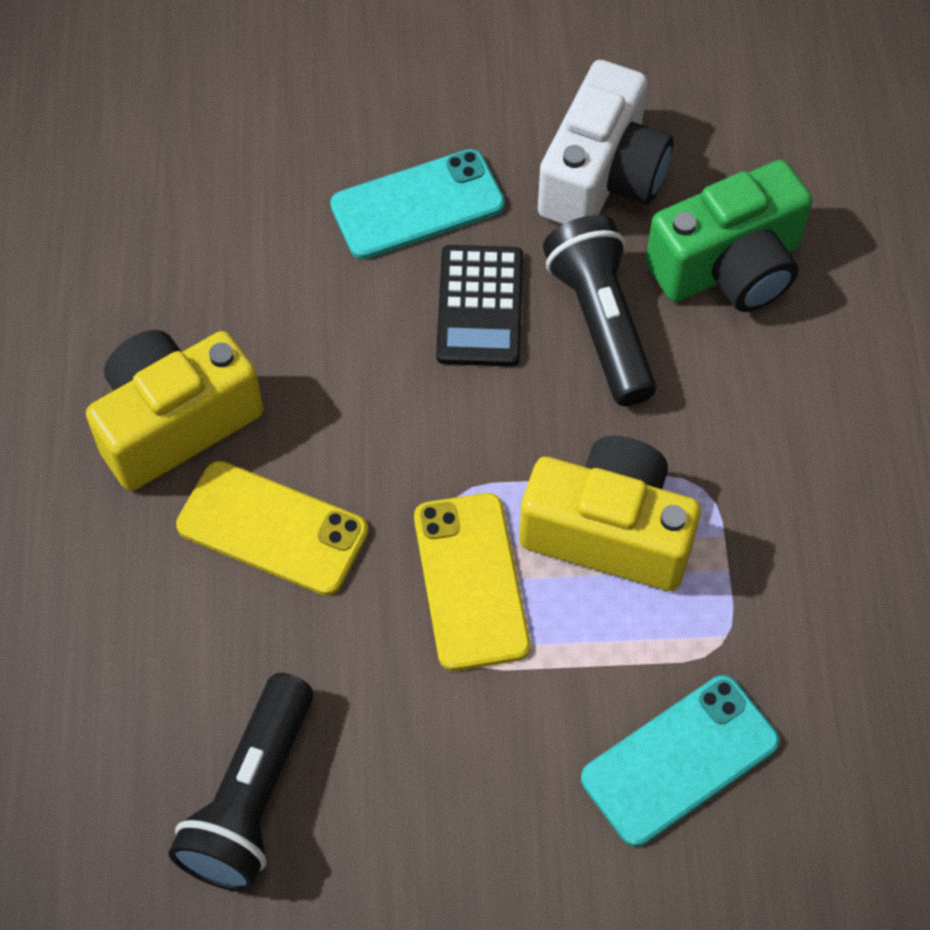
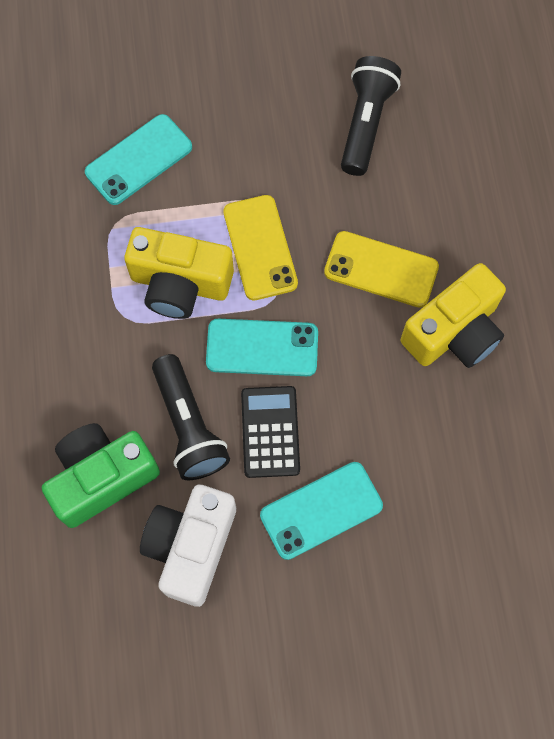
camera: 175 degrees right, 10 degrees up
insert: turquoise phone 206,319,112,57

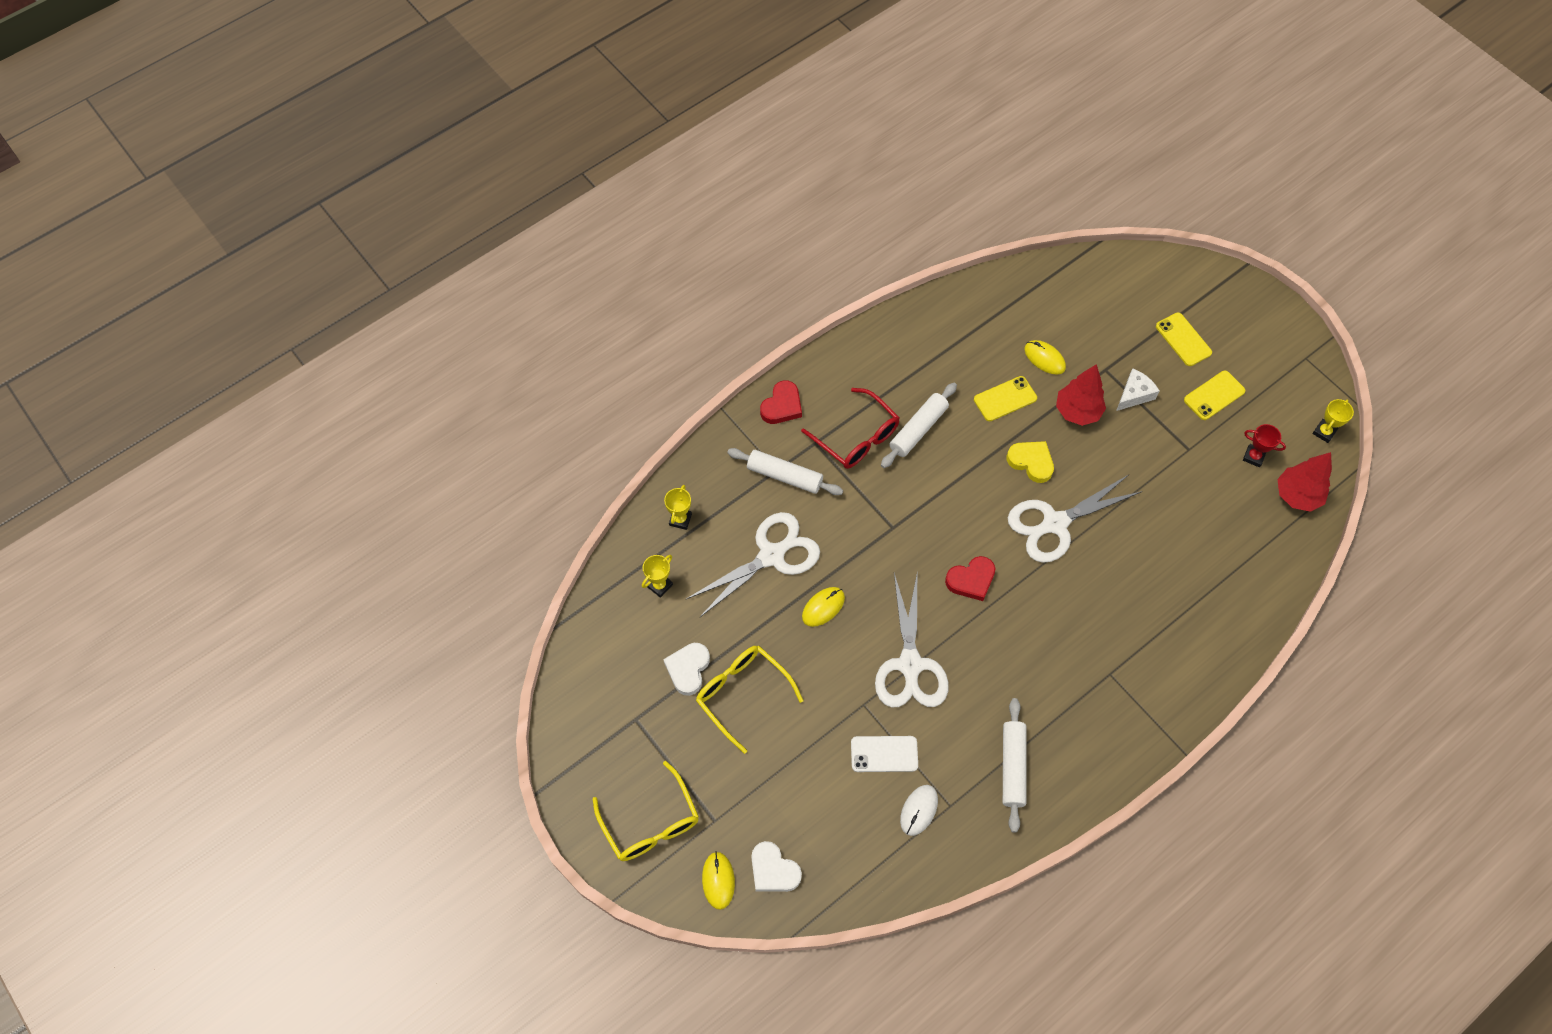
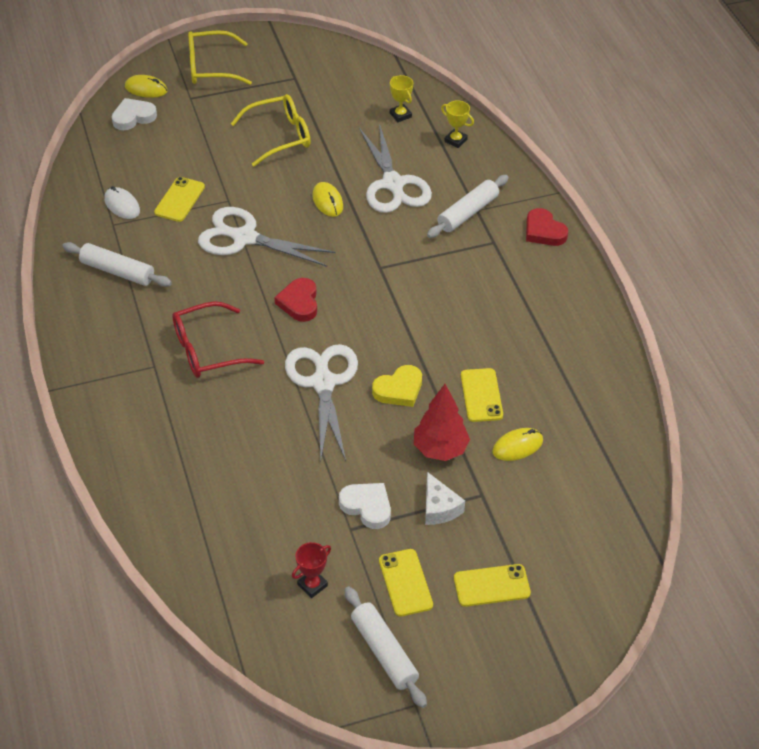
camera: 110 degrees right, 15 degrees down
delete: red tree 1277,452,55,60; yellow trophy 1312,399,42,44
move: red glasses 801,388,98,81 to 172,301,92,77; white heart 663,643,47,53 to 339,483,52,46; white rolling pin 881,383,76,85 to 344,586,83,122
recolor: white phone 851,736,67,36 to yellow phone 154,177,51,45

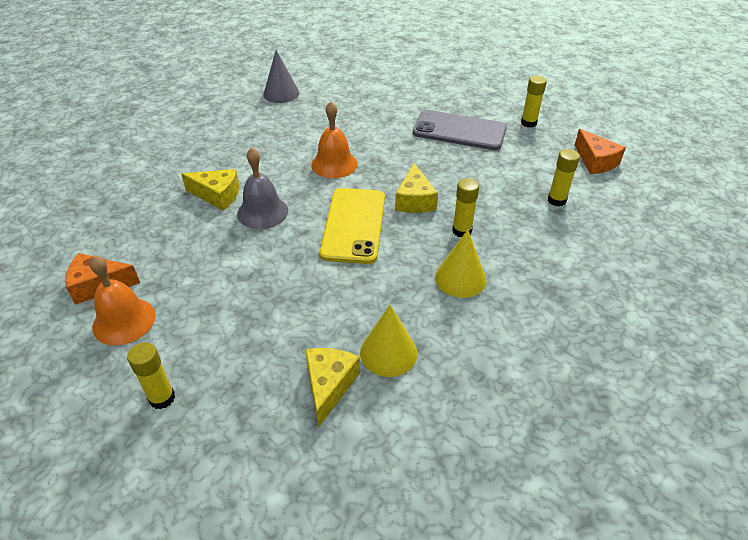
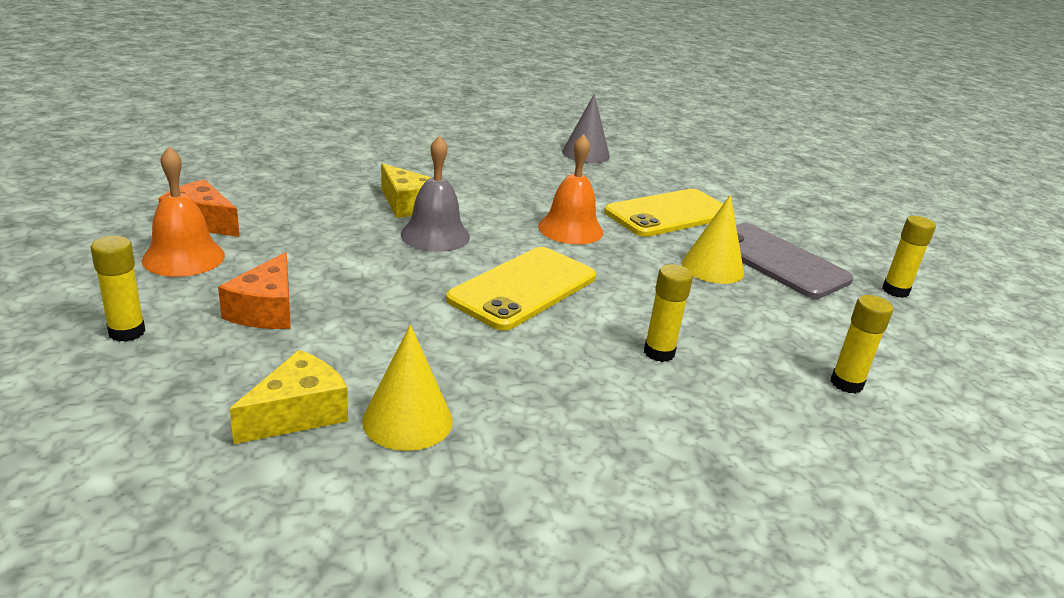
camera: 30 degrees right, 15 degrees down
delete: yellow cheese 395,163,43,50
insert: yellow phone 604,189,119,48
move: orange cheese 575,129,51,45 to 218,252,73,77; yellow cone 435,230,51,68 to 682,195,62,89

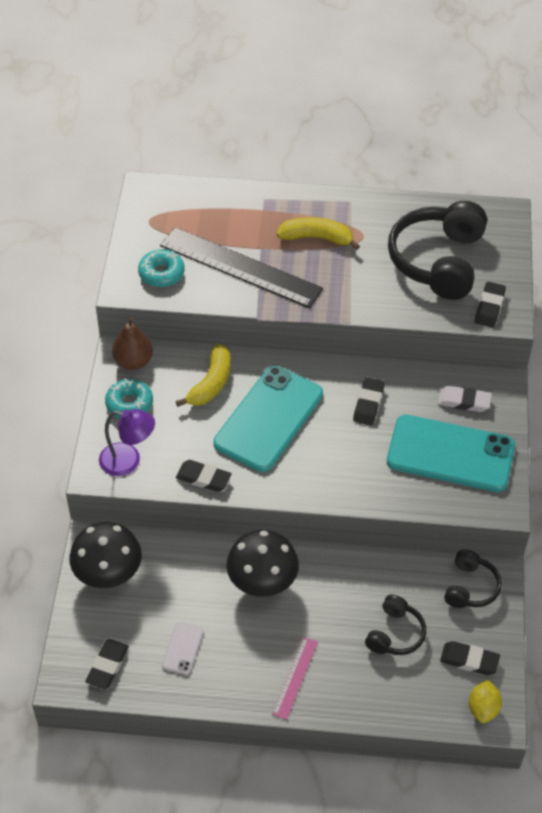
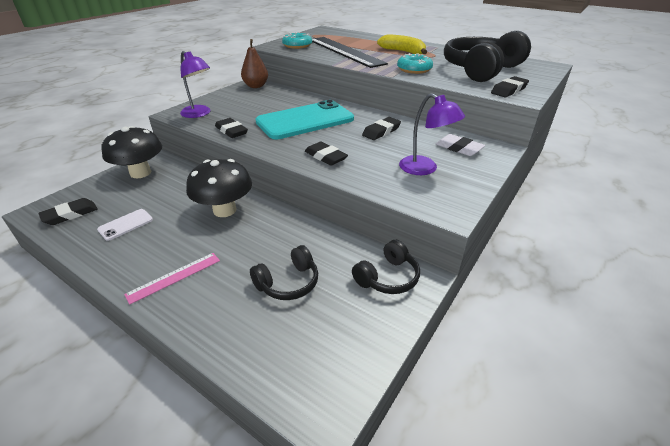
camera: 30 degrees right, 15 degrees down
delete: yellow banana 176,343,55,64; yellow lemon 469,680,33,43
move: black eraser 440,641,60,34 to 305,141,43,25; turquoise donut 105,378,48,40 to 397,53,36,21
replace: turquoise phone 387,415,128,77 to purple lamp 399,93,66,82

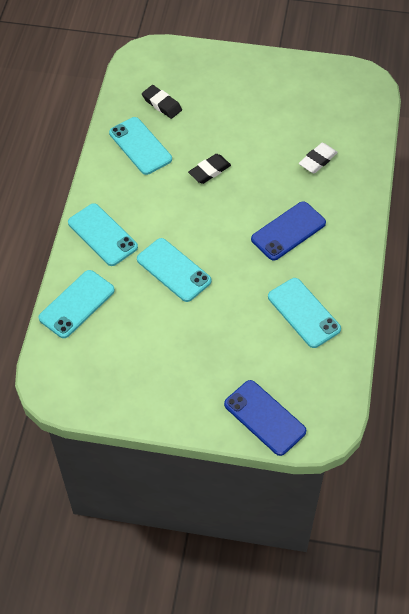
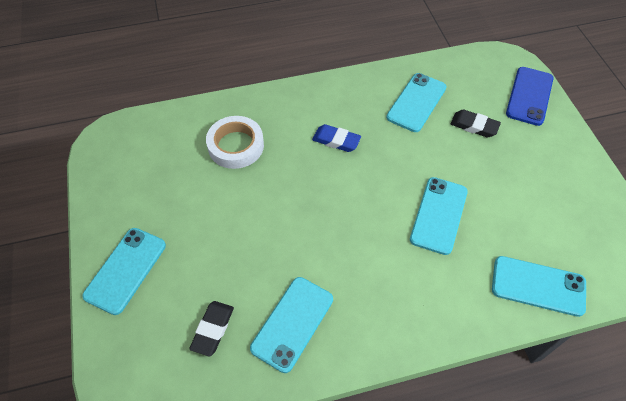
camera: 115 degrees left, 0 degrees up
move: turquoise phone 68,203,70,63 to 82,228,84,87; black eraser 188,154,43,30 to 450,110,51,27
replace: white eraser 299,143,39,30 to white tape 206,116,58,53; blue phone 251,201,75,60 to blue eraser 312,124,49,28

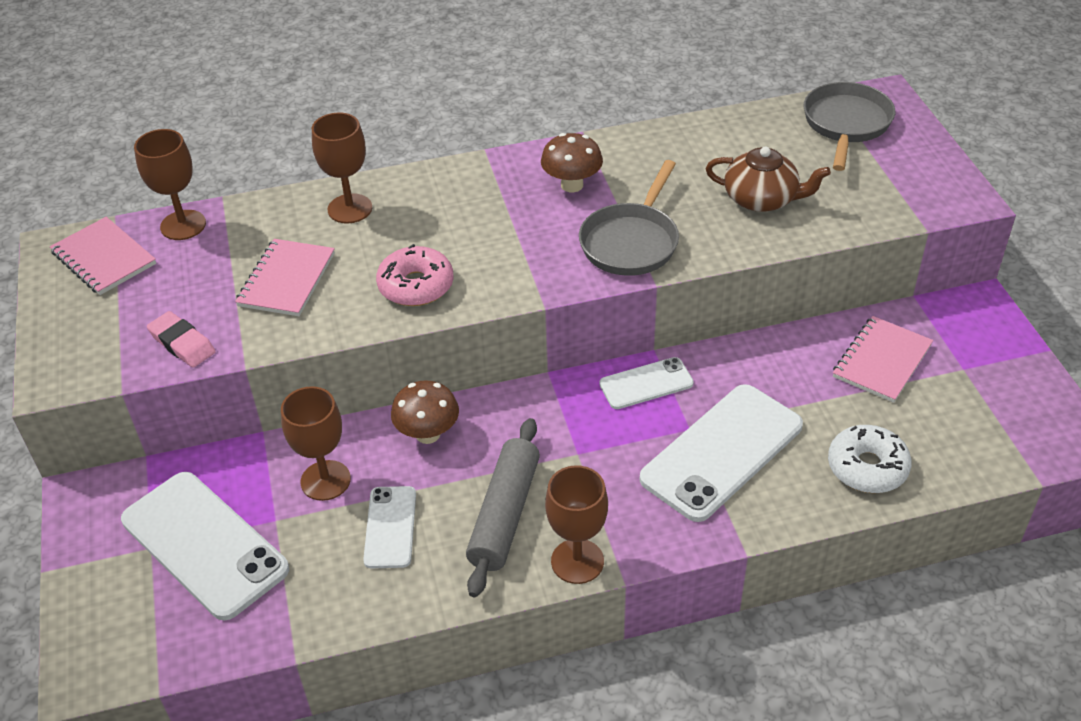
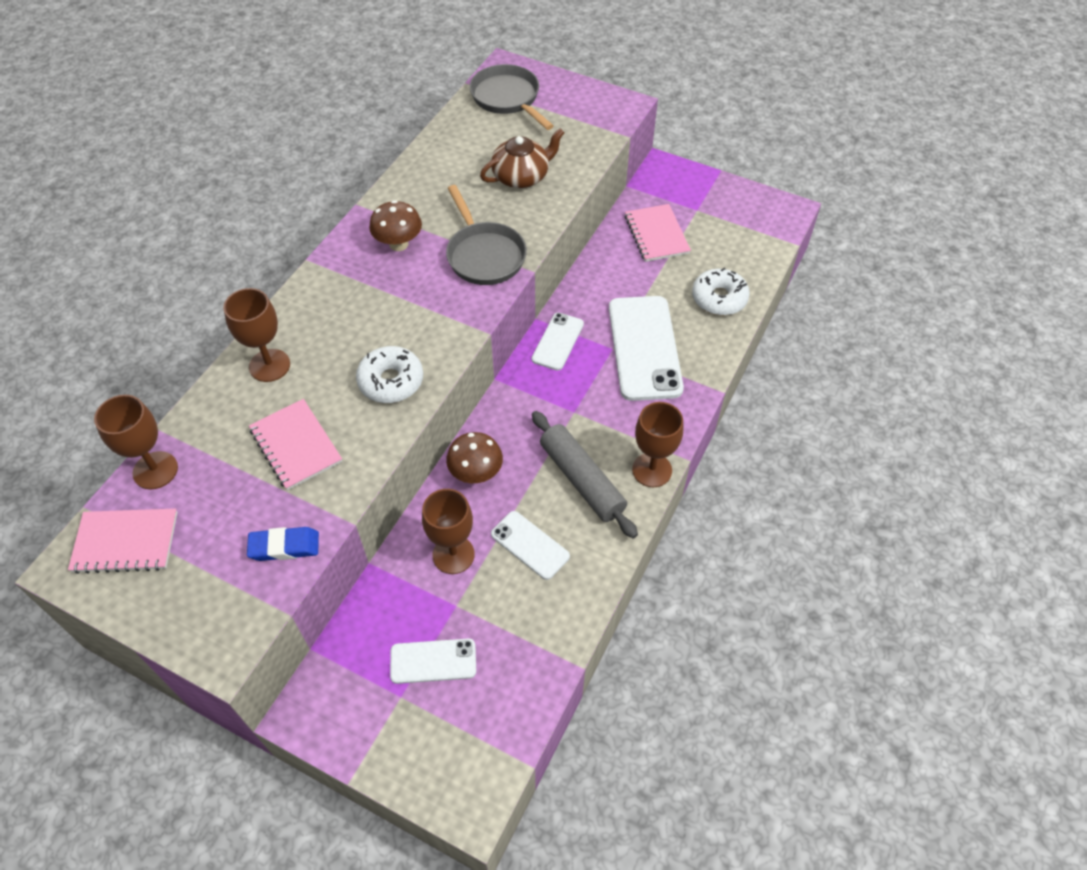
camera: 50 degrees left, 10 degrees up
recolor: pink eraser 147,311,69,57 to blue eraser 247,527,72,34; pink donut 376,244,78,62 to white donut 356,346,67,57
resize: white phone 121,472,168,149 = 390,639,86,45 x0.54

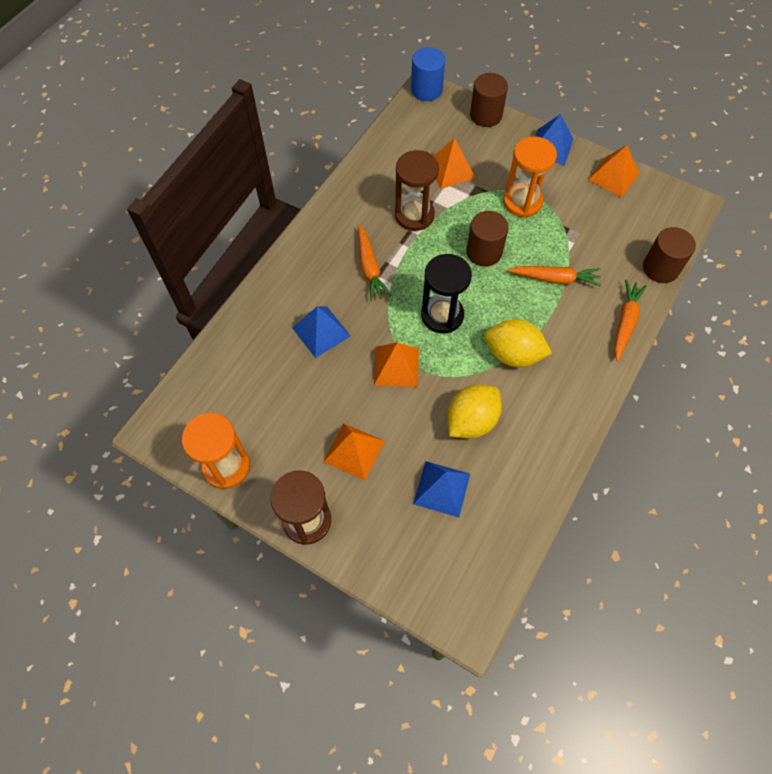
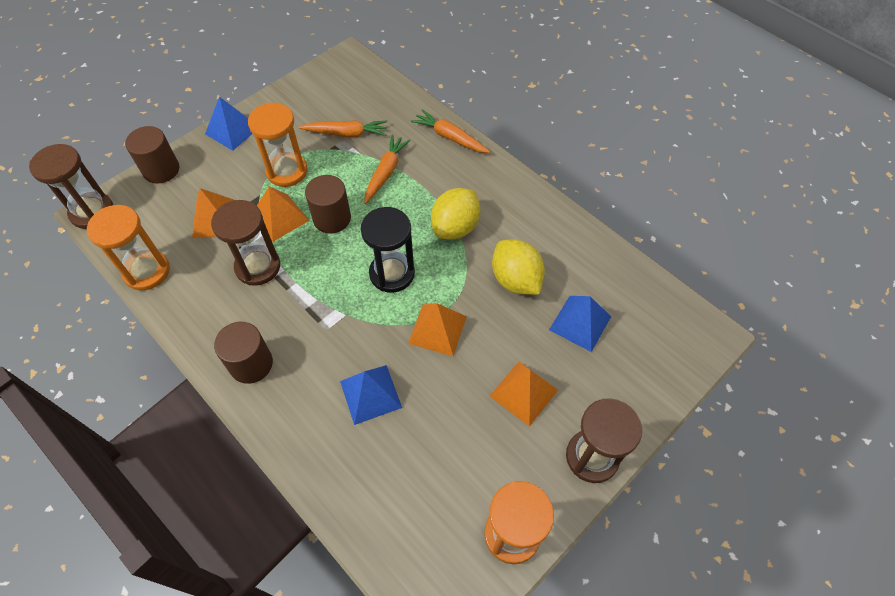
camera: 75 degrees left, 5 degrees down
insert: orange hourglass 87,205,83,85
move: brown cylinder 643,227,53,56 to 214,322,59,62; orange pyramid 588,145,51,53 to 257,186,53,56; orange carrot 358,224,33,77 to 299,120,88,17
replace: blue cylinder 411,47,34,54 to brown hourglass 29,144,84,85

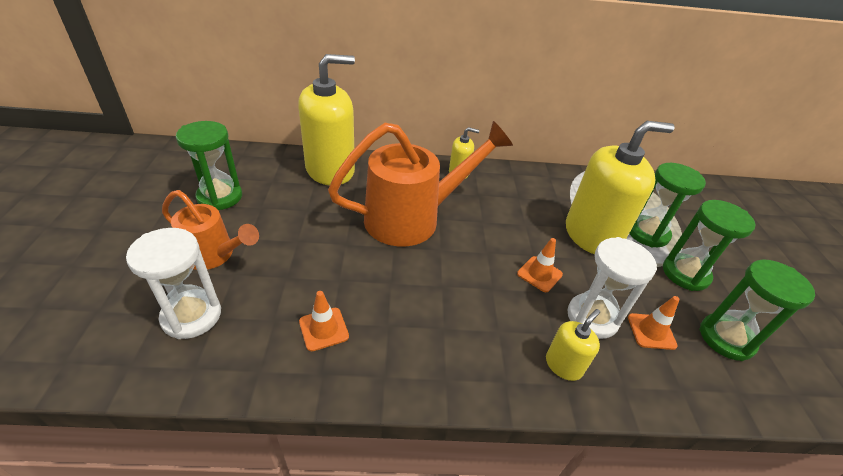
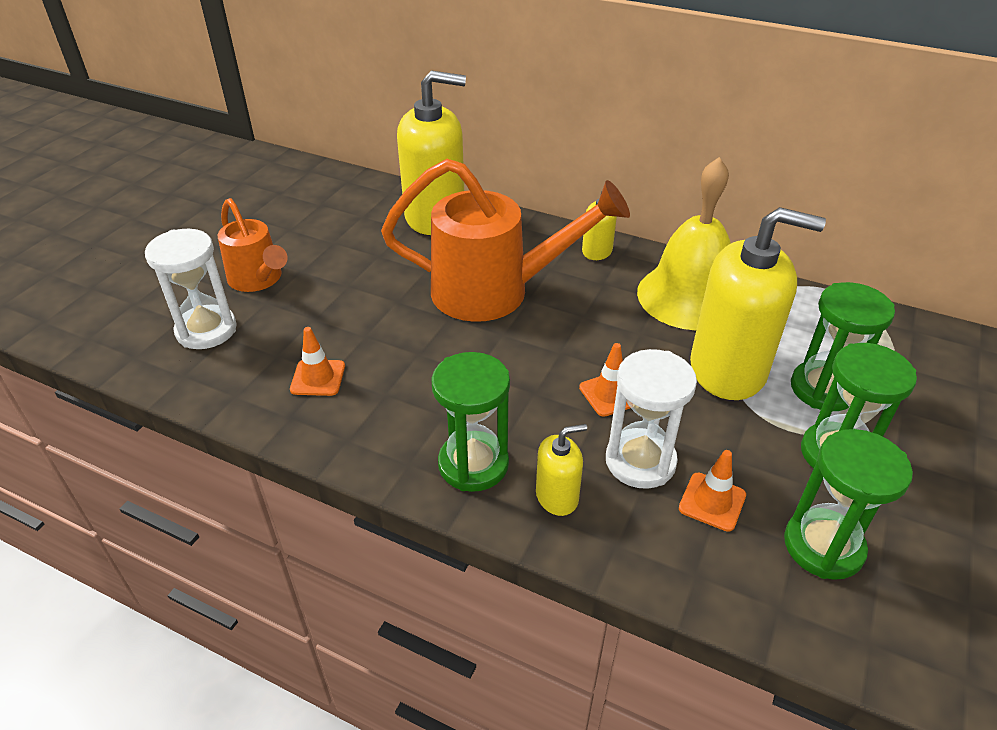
camera: 30 degrees right, 0 degrees up
insert: yellow bell 637,157,94,173
move: green hourglass 176,121,66,89 to 431,352,79,140

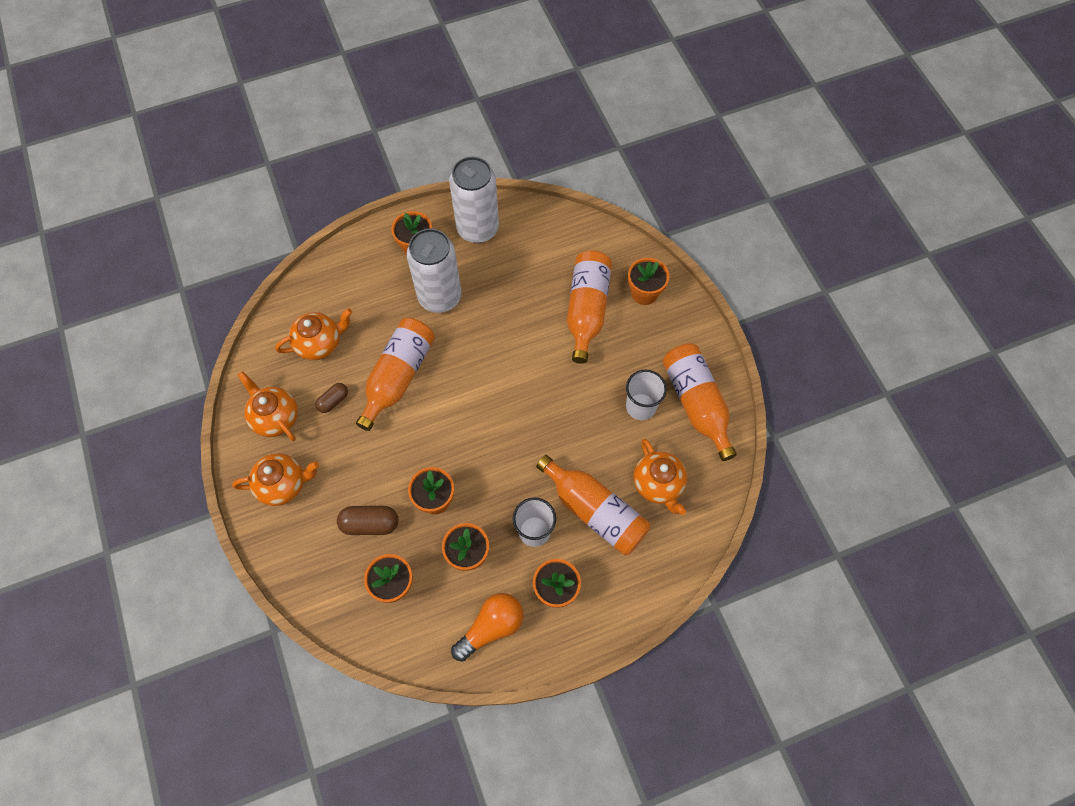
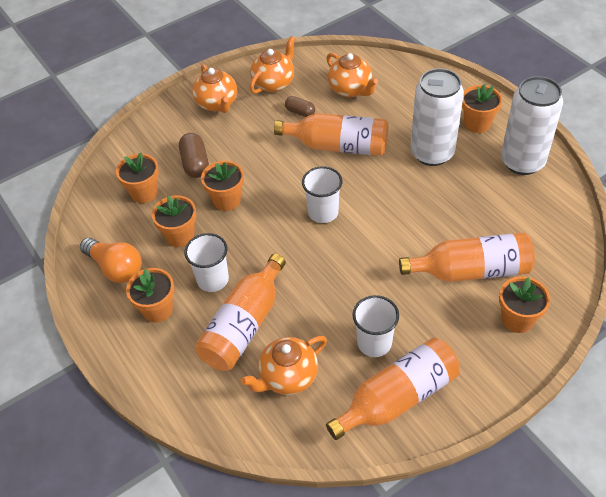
camera: 80 degrees right, 15 degrees down
insert: white cup 302,166,40,57

